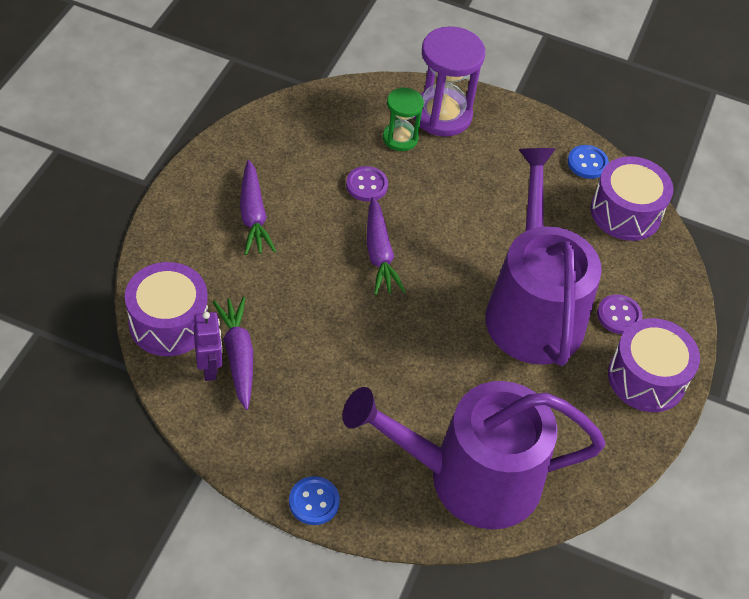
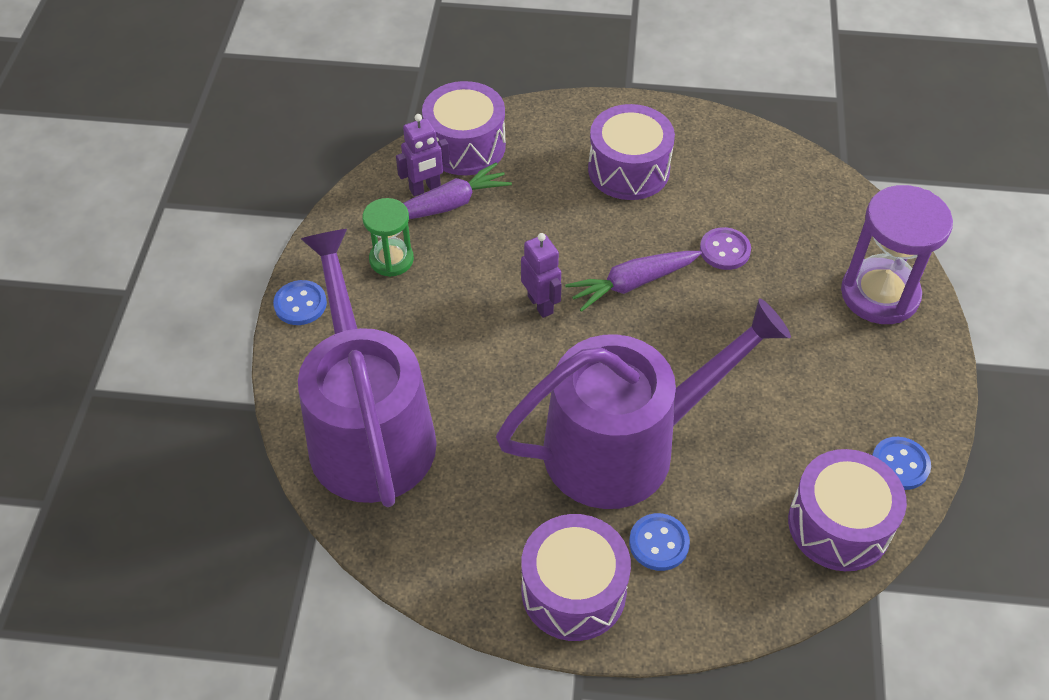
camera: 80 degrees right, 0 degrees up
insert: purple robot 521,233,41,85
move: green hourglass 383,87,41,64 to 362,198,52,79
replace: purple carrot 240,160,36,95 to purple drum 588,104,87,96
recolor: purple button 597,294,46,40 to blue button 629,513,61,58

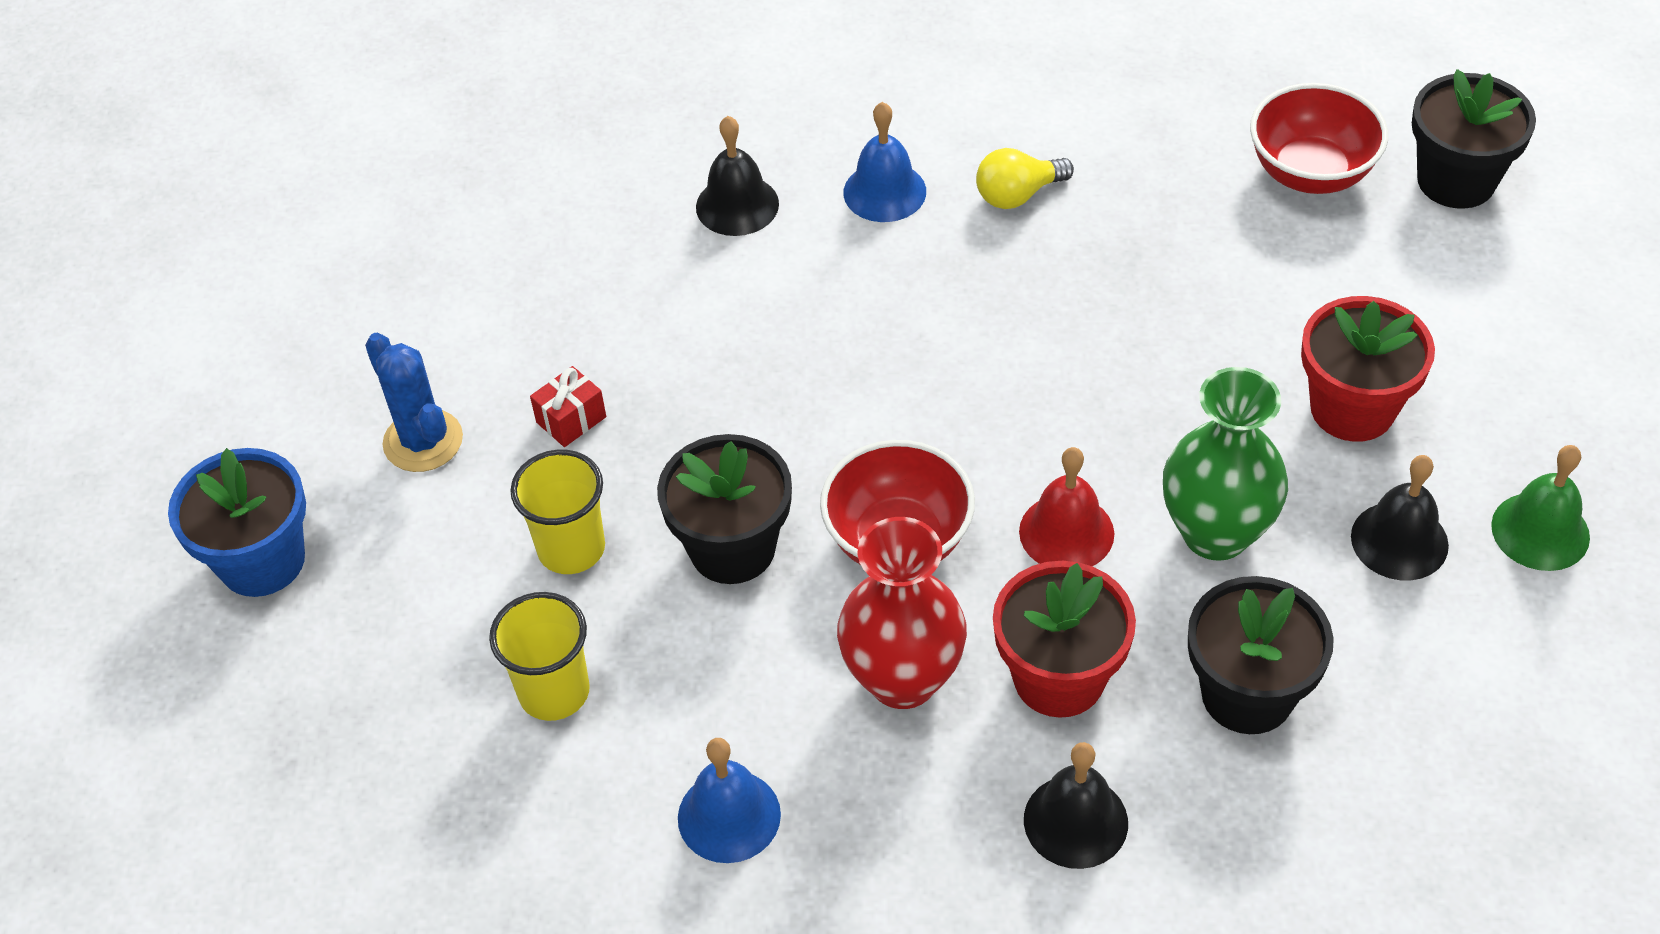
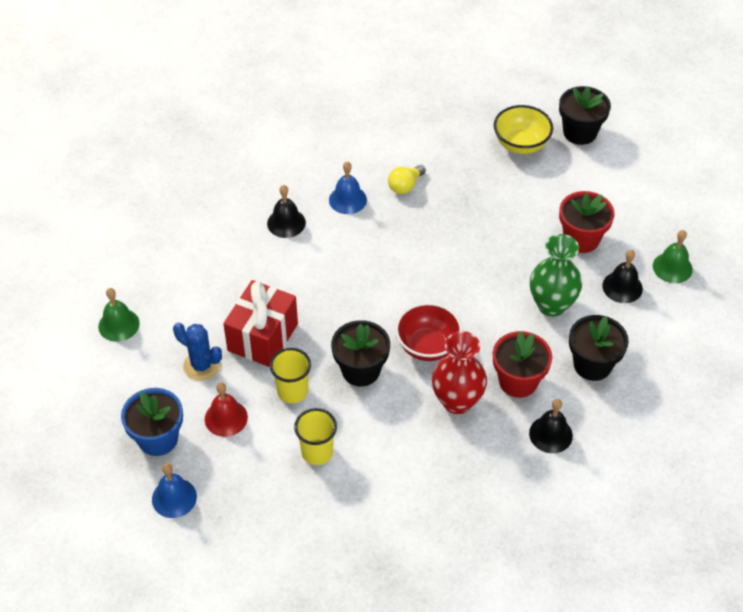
camera: 25 degrees left, 0 degrees up
insert: green bell 98,288,42,54
move: blue bell 678,738,103,125 to 152,463,45,55; red bell 1019,447,95,119 to 205,382,43,55
recolor: red bowl 1250,83,138,111 to yellow bowl 494,105,59,49
resize: red gift 530,366,76,81 = 223,280,75,87 x2.37

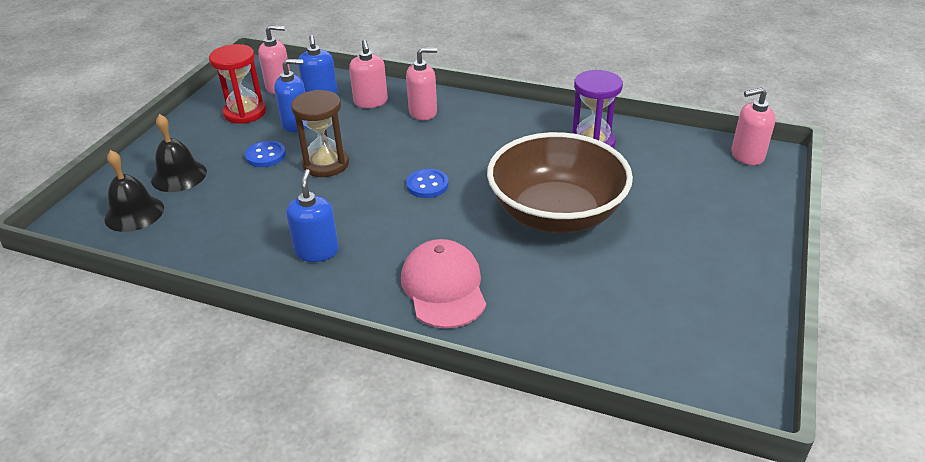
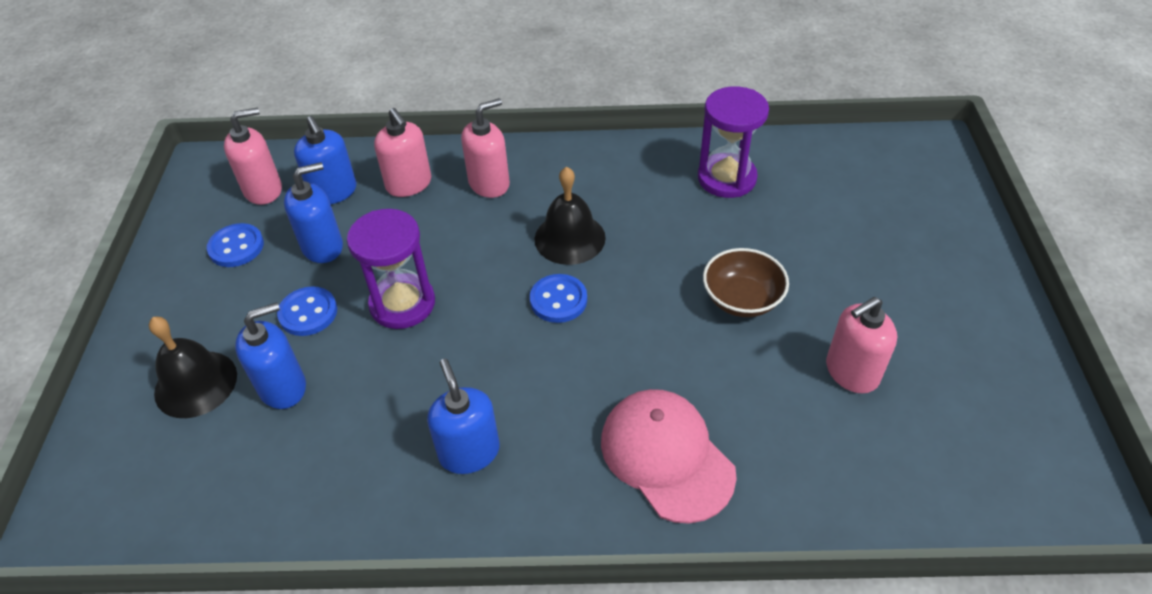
camera: 20 degrees left, 10 degrees up
insert: blue soap dispenser 235,302,71,107
move: black bell 104,150,60,82 to 535,167,71,98; pink soap dispenser 731,87,44,78 to 826,297,71,97
replace: red hourglass 209,44,57,80 to blue button 207,223,57,44
recolor: brown hourglass 291,90,58,87 to purple hourglass 347,209,88,120
resize: brown bowl 487,132,146,101 = 703,248,86,69 x0.46

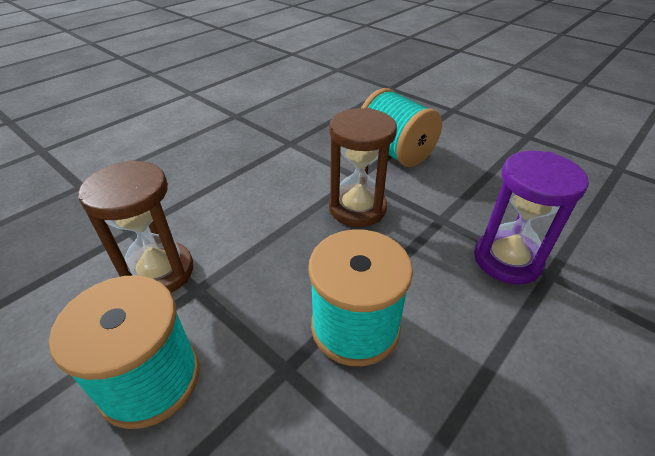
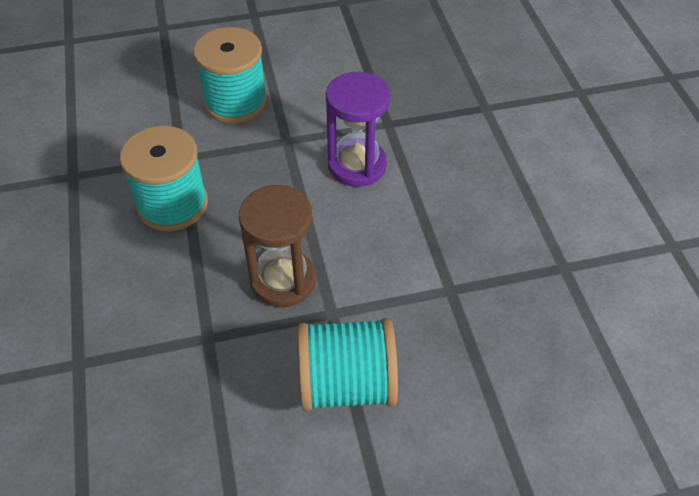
camera: 125 degrees right, 10 degrees up
delete: brown hourglass 78,160,115,133
move: purple hourglass 474,151,115,133 to 326,72,64,115

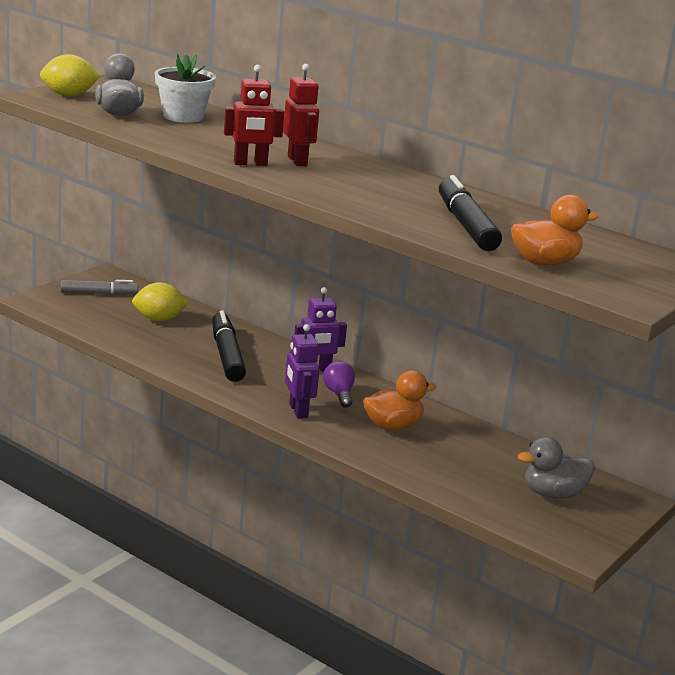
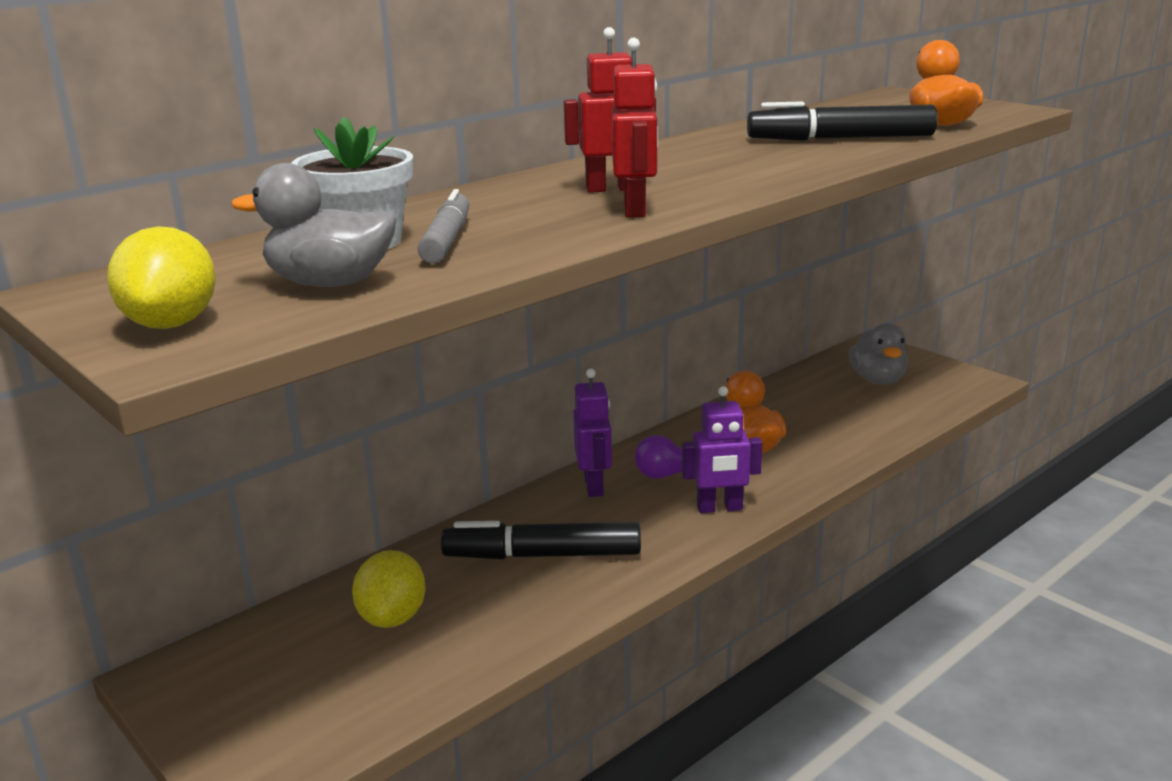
camera: 75 degrees left, 0 degrees up
move: grey marker 61,280,77,15 to 418,189,51,75

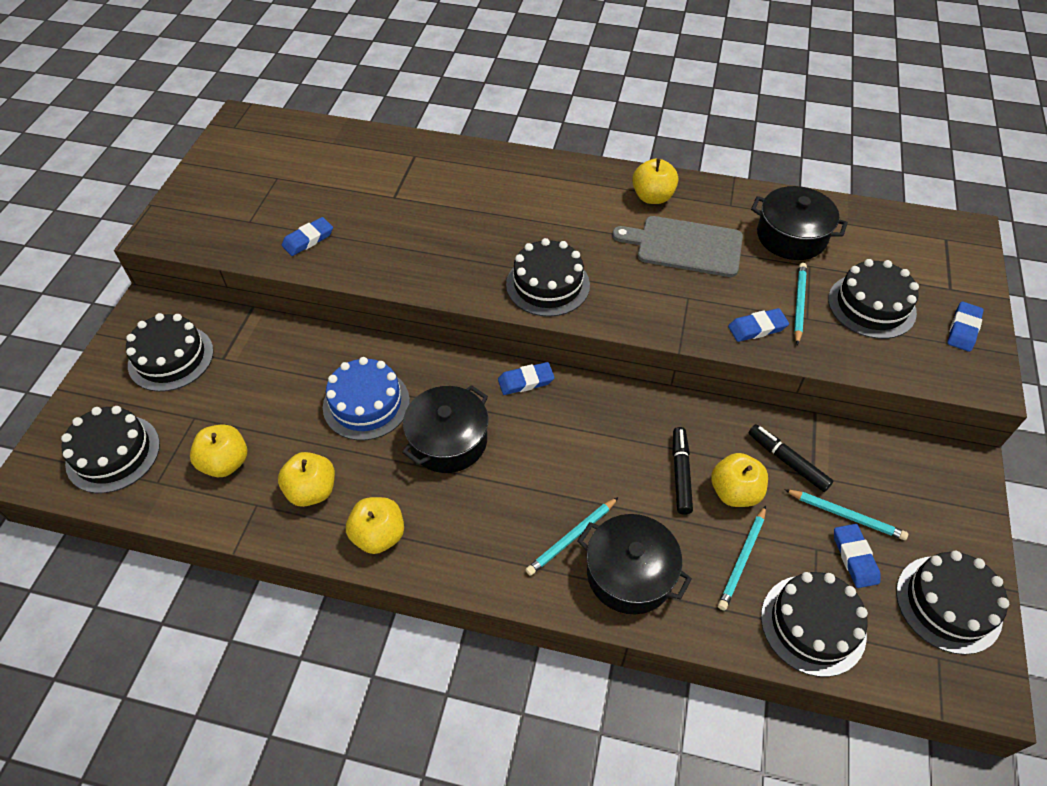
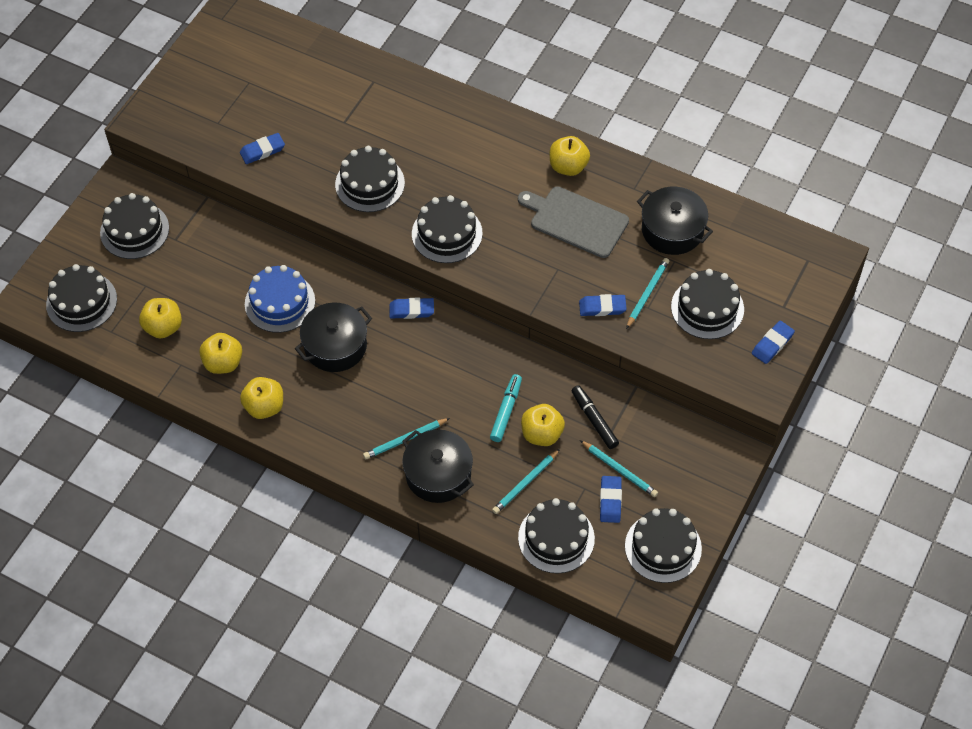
camera: 15 degrees right, 5 degrees up
insert: black cake 335,146,70,66
recolor: black marker 673,427,20,88 to turquoise marker 490,374,32,68

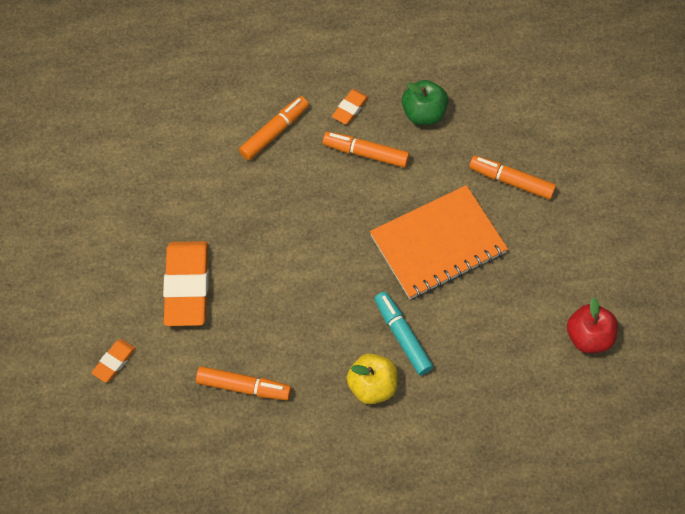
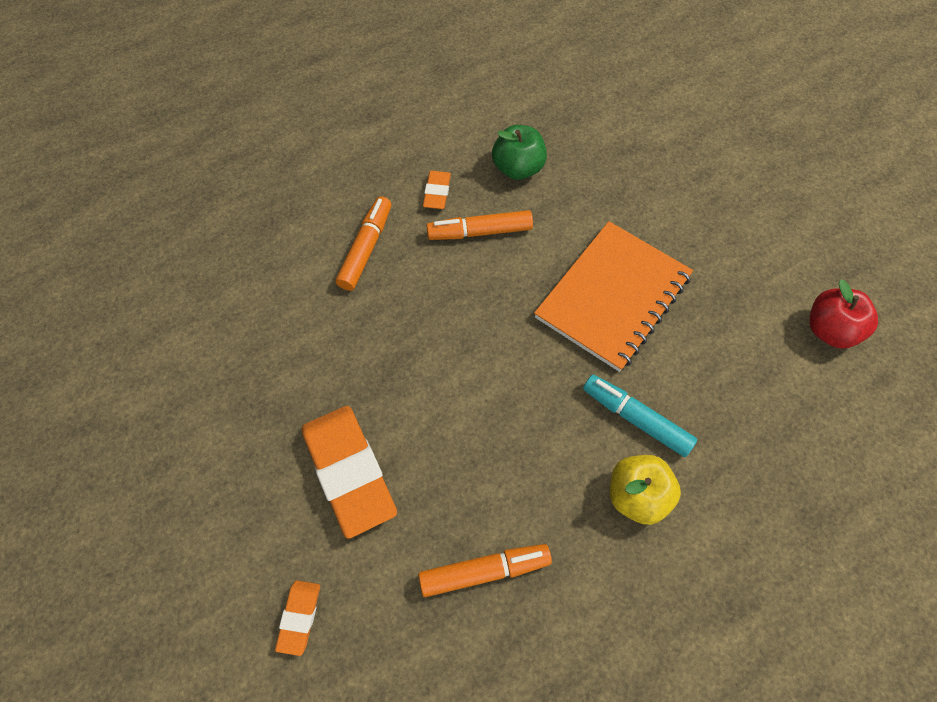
camera: 25 degrees left, 0 degrees up
delete: orange marker 469,156,87,44

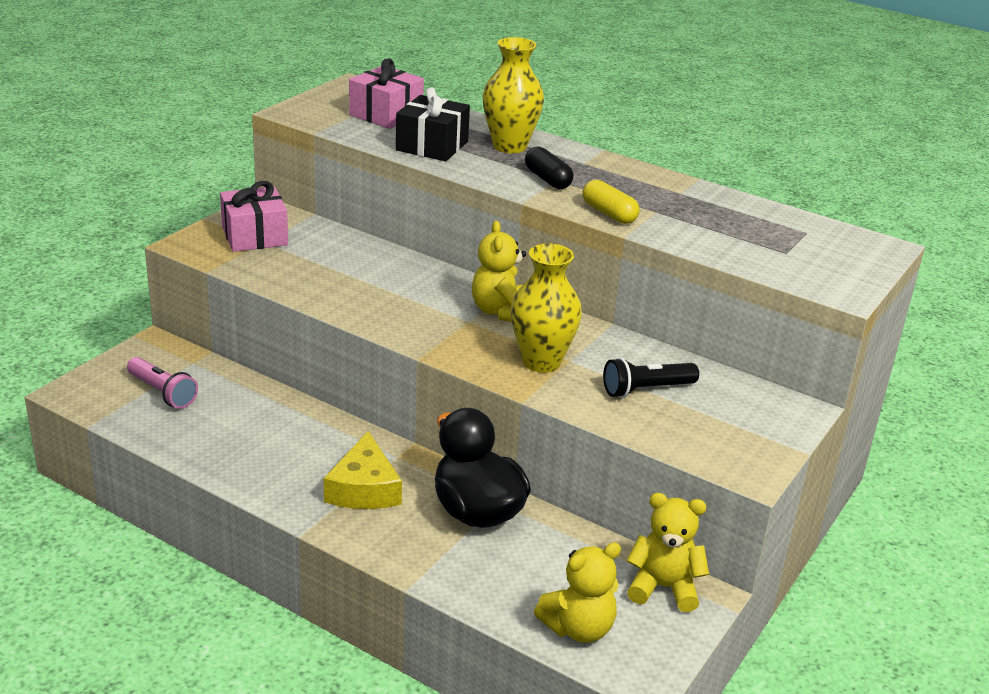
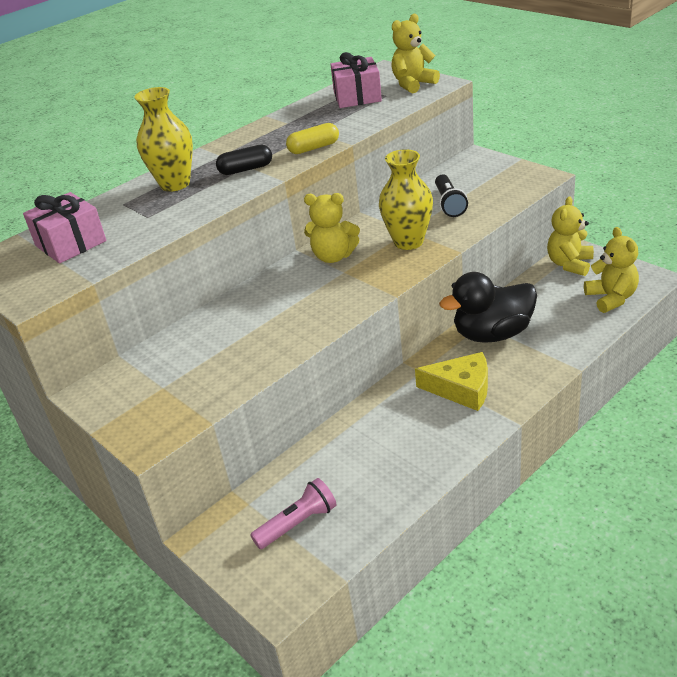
camera: 70 degrees left, 5 degrees up
delete: black gift 396,87,74,74
insert: yellow teddy bear 392,14,48,79
move: pink gift 220,181,68,71 to 330,52,52,56

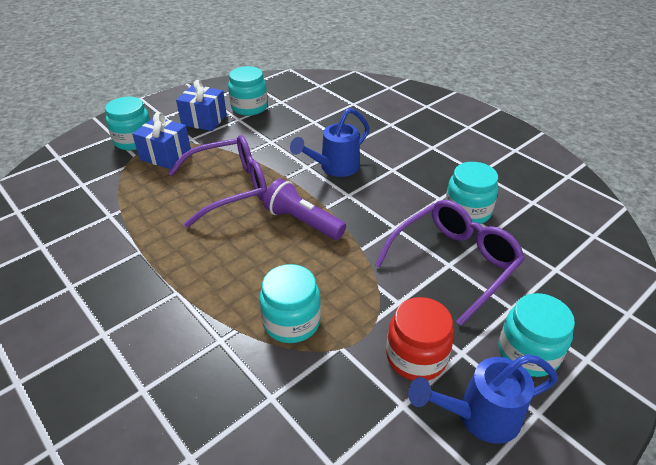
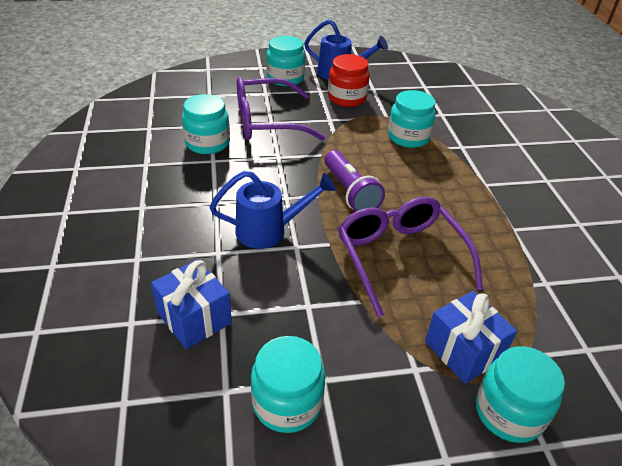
camera: 150 degrees left, 0 degrees up
move: blue gift 176,80,51,51 to 151,259,81,90
rotate: purple glasses 168,135,99,92 = 338,196,145,121 60 degrees clockwise

